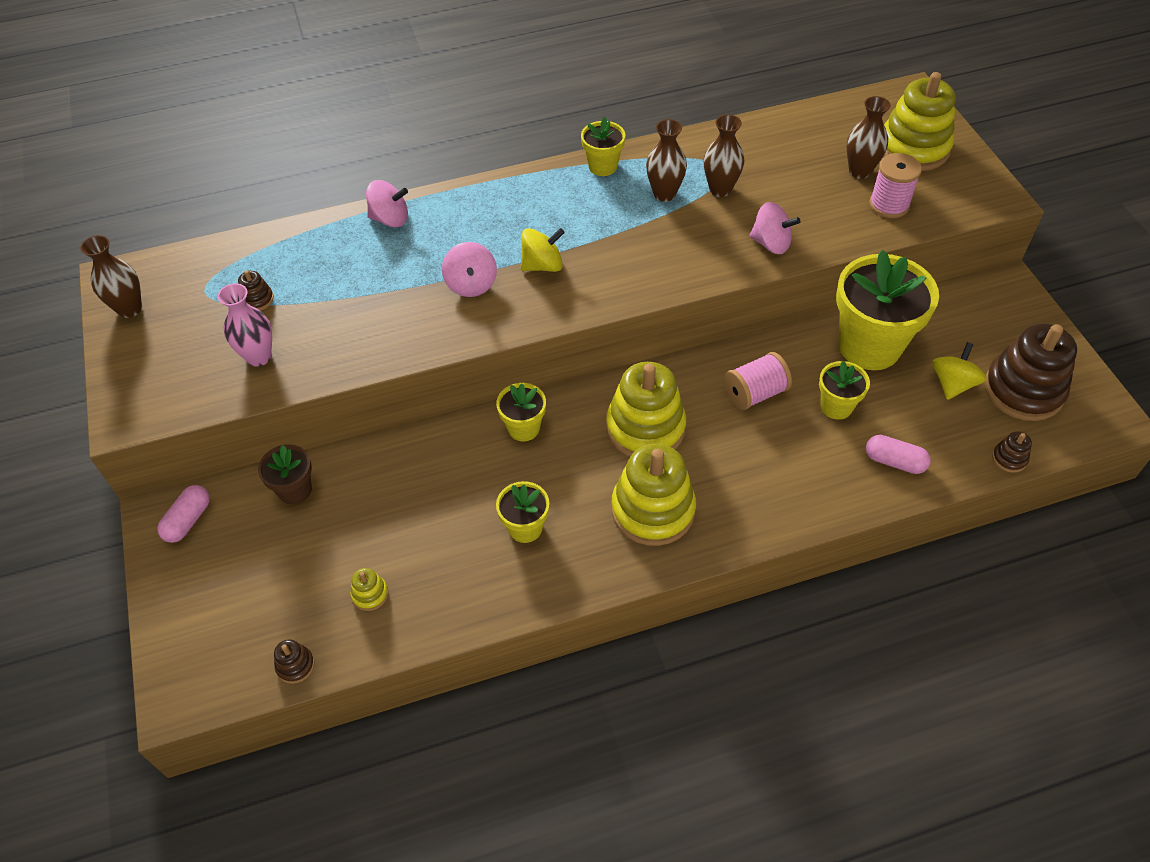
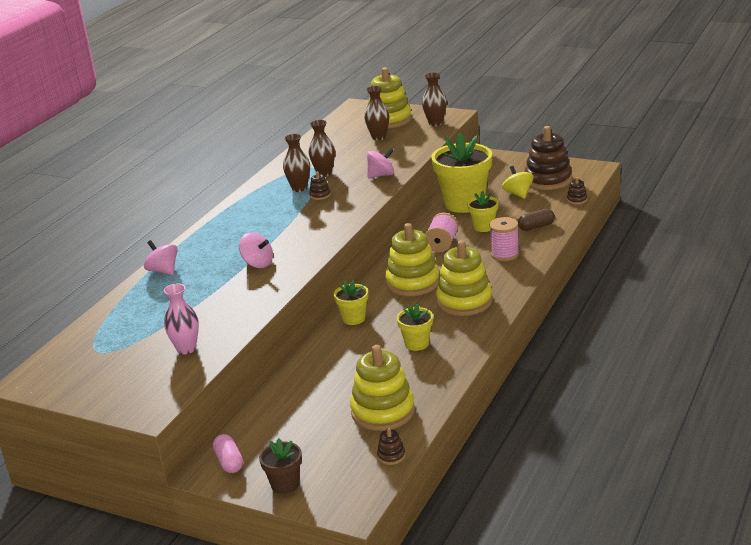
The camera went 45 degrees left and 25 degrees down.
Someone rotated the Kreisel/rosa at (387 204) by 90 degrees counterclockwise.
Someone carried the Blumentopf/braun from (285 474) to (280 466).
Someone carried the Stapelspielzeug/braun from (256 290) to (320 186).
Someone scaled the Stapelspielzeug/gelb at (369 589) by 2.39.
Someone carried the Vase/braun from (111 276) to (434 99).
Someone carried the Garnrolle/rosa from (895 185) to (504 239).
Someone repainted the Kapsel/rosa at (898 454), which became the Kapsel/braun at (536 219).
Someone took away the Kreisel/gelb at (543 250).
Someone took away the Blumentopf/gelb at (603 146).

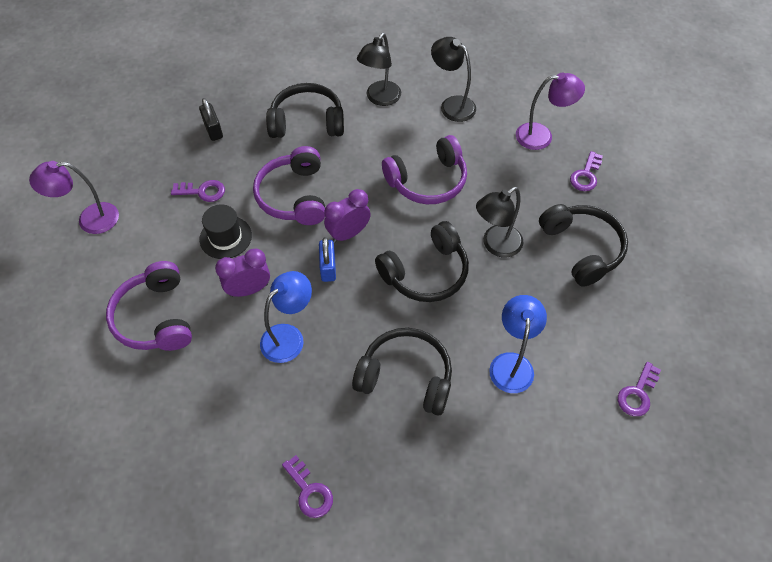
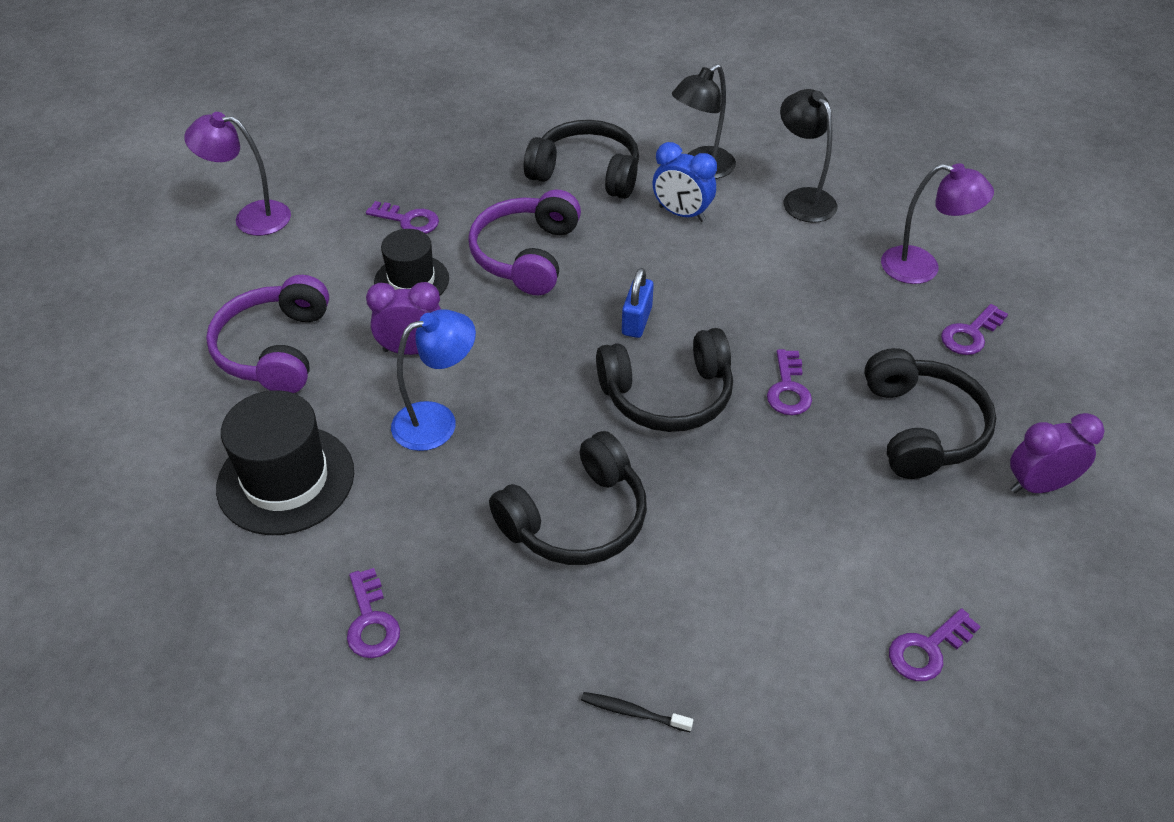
The camera went 20 degrees right and 10 degrees down.
Someone put down the Hut/schwarz at (285 462).
Someone rotated the Kopfhörer/schwarz at (402 372) by 105 degrees clockwise.
Someone put down the Zahnbürste/schwarz at (637 712).
Someone carried the Vorhängeschloss/blau from (327 259) to (638 303).
Someone put down the Wecker/blau at (685 182).
Someone swapped the Lampe/schwarz at (499 222) for the Schlüssel/lila at (789 382).
Someone carried the Wecker/lila from (347 216) to (1057 453).
Someone took away the Vorhängeschloss/schwarz at (211 119).
Someone took away the Kopfhörer/lila at (424 169).
Someone took away the Lampe/blau at (518 344).

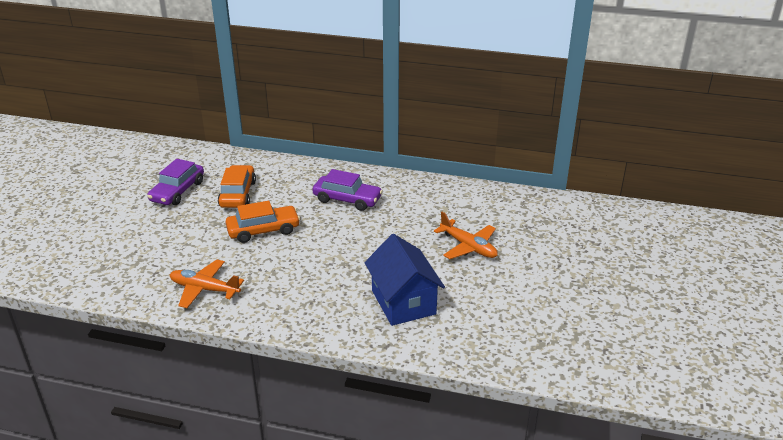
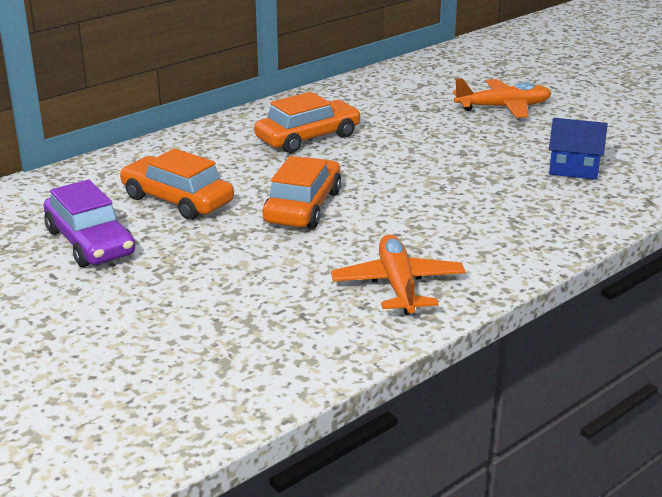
The camera went 55 degrees left and 5 degrees down.
Someone repainted the Auto/lila at (348 190), which became the Auto/orange at (307 122).
Someone rotated the Flugzeug/orange at (207 283) by 120 degrees clockwise.
Someone scaled the Haus/blau at (405 280) by 0.58.

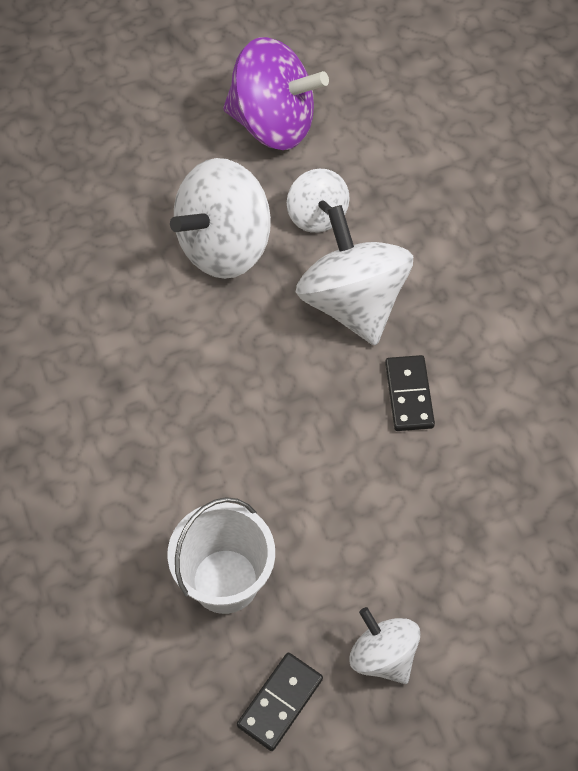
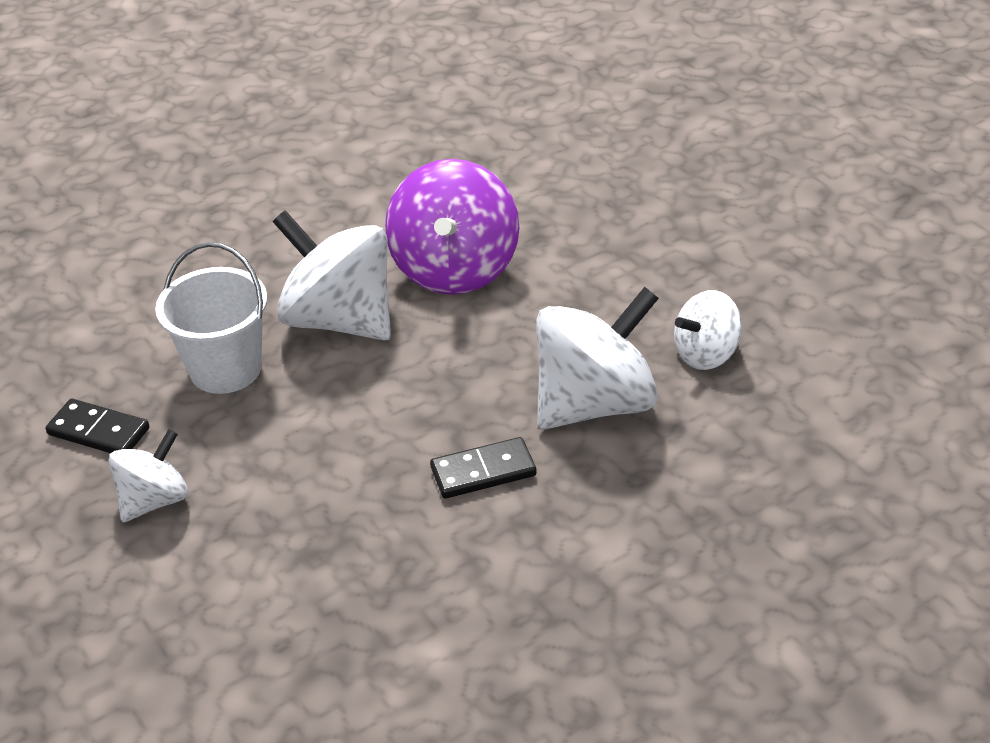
The camera went 80 degrees right and 20 degrees down.
Someone carried the Kreisel/weiß from (220 218) to (332 275).
Someone carried the Kreisel/lila from (276 93) to (452 227).

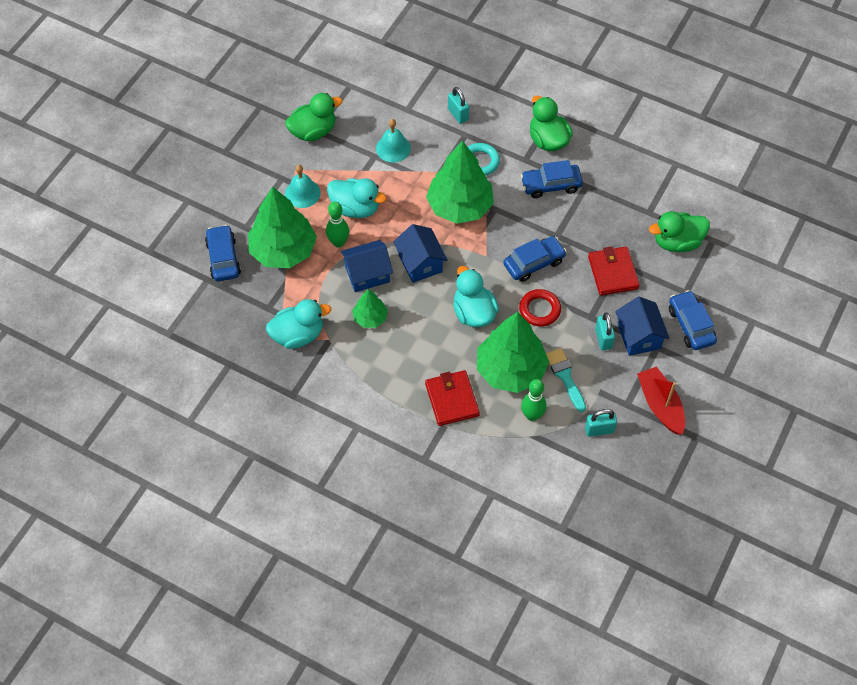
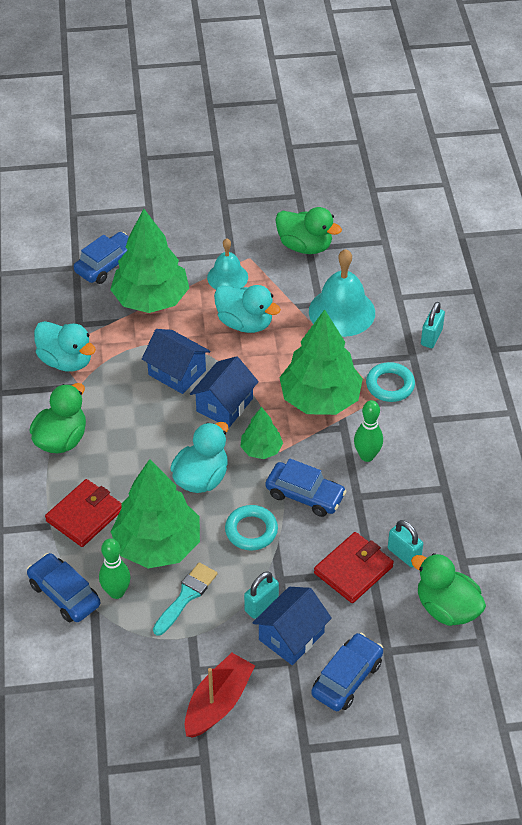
The camera went 55 degrees right and 10 degrees down.
Someone carried the Auto/blau from (552 179) to (64 587).
Someone carried the Ente/grün from (551 123) to (58 418).
Someone rotated the Ente/türkis at (357 198) by 45 degrees counterclockwise.
Someone repainted the Ring/rot at (540 308), which became the Ring/türkis at (251 527).
Someone carried the Baum/grün from (370 308) to (261 433).
Someone scaled the Glocke/türkis at (393 140) by 1.59.
Someone carried the Bowlingkegel/grün from (337 225) to (368 431).
Someone carried the Vorhängeschloss/türkis from (601 423) to (405 543).

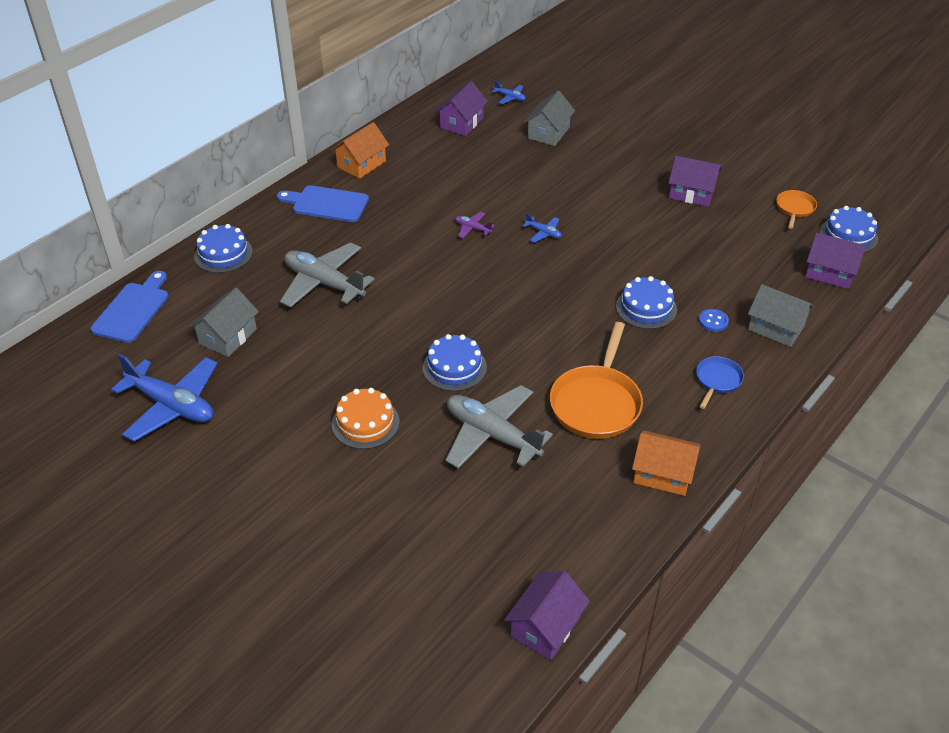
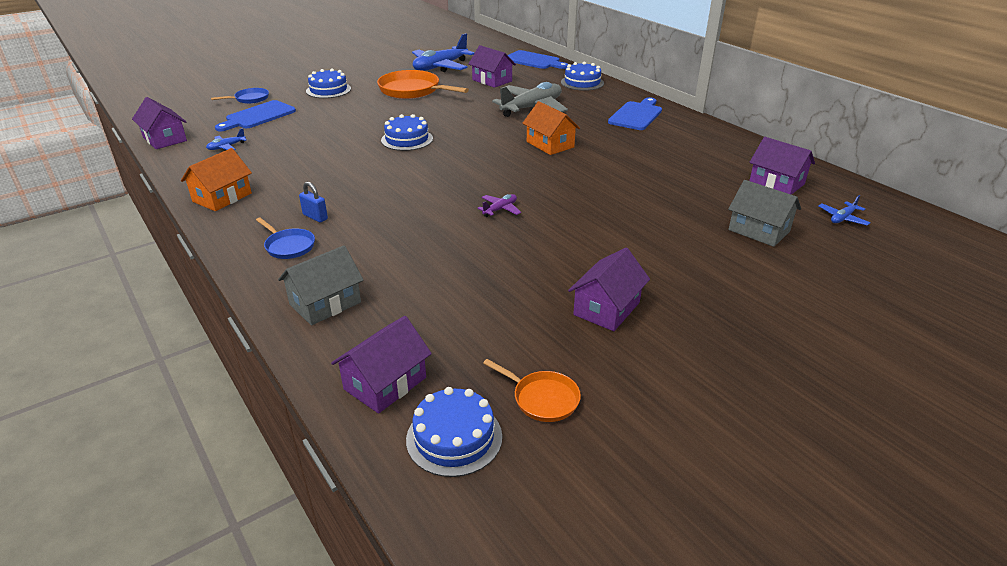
The camera went 105 degrees right and 10 degrees down.
Someone carried the Flugzeug/blau from (542 227) to (226 139).
Someone put down the Pfanne/blau at (240 96).
Someone put down the Schneidebrett/blau at (255 115).
Someone put down the Vorhängeschloss/blau at (313 202).
Someone carried the Kuchen/blau from (646 302) to (328 83).
Someone carried the Pfanne/orange from (596 380) to (423 84).
Someone repainted the Haus/grau at (224 322), which became the Haus/lila at (492 66).
Someone carried the Flugzeug/lila from (475 225) to (499 205).
Someone carried the Haus/orange from (360 150) to (551 128).
Someone took away the Kuchen/orange at (366 418).
Someone took away the Flugzeug/grau at (499 426).
Someone took away the Knopf/blau at (714 320).

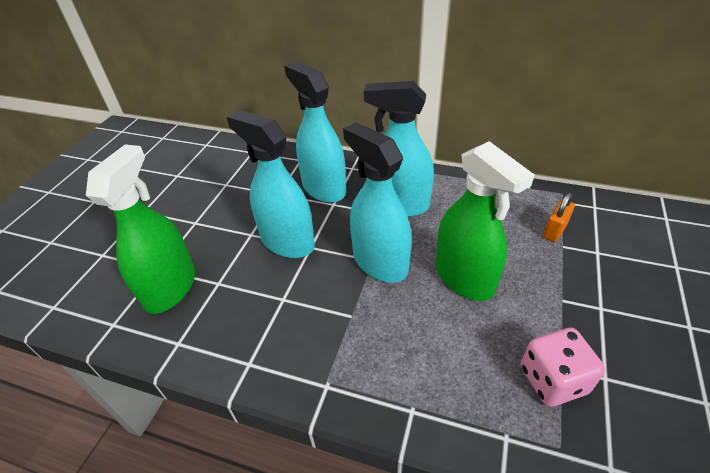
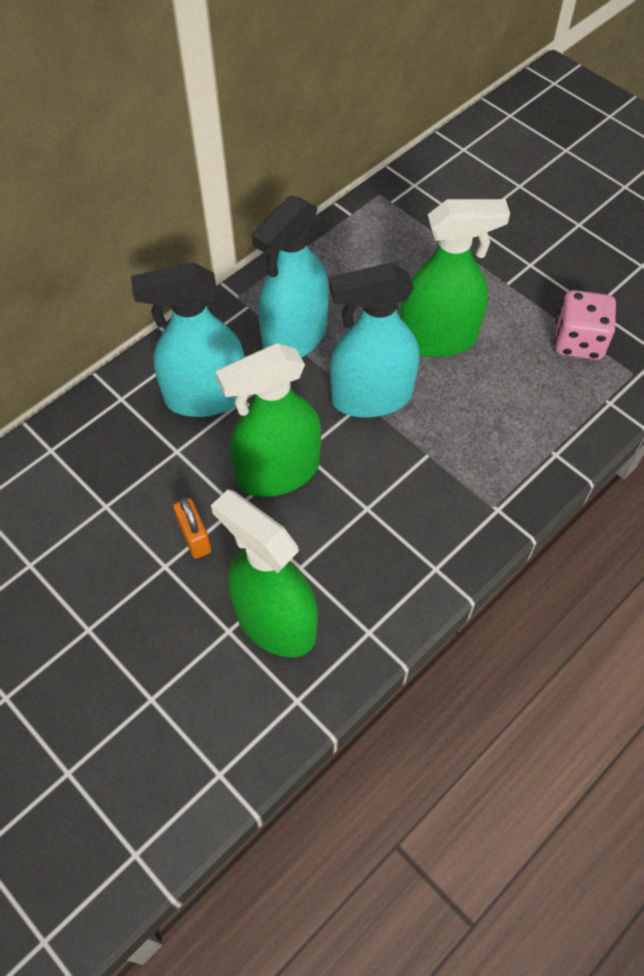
The camera went 65 degrees left and 15 degrees up.
Someone carried the Vorhängeschloss/orange from (559 217) to (192 528).
Someone repainted the Sprühflasche/türkis at (271 184), which became the Sprühflasche/grün at (268 420).

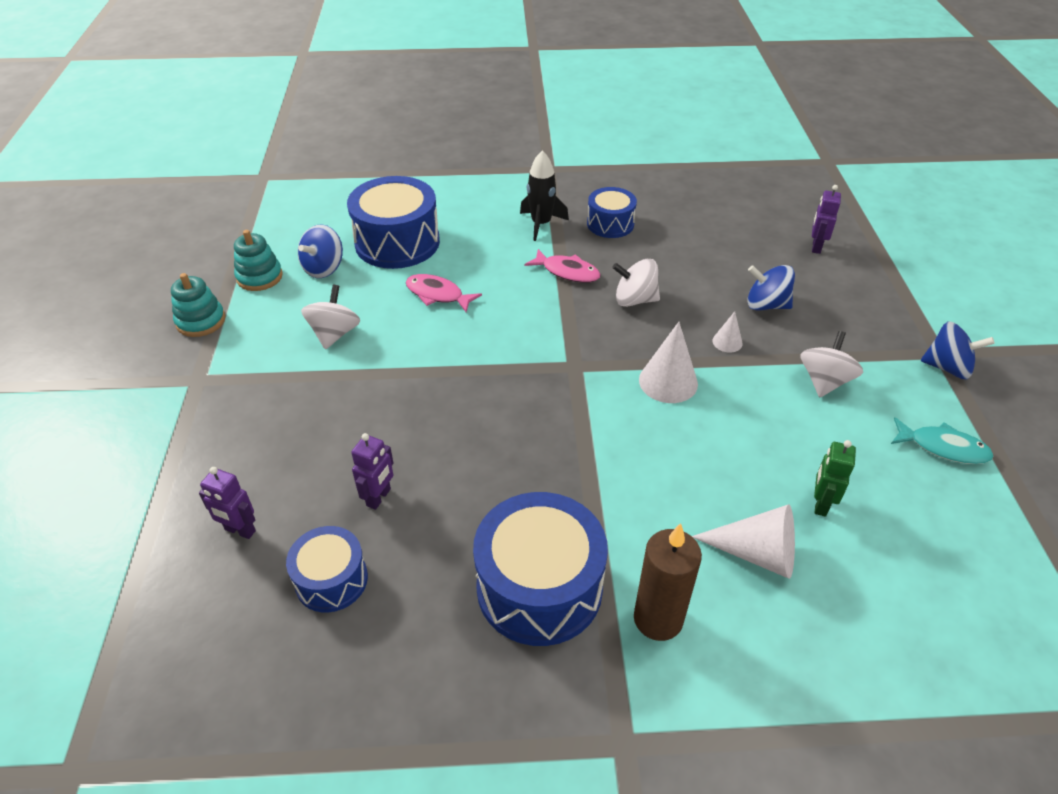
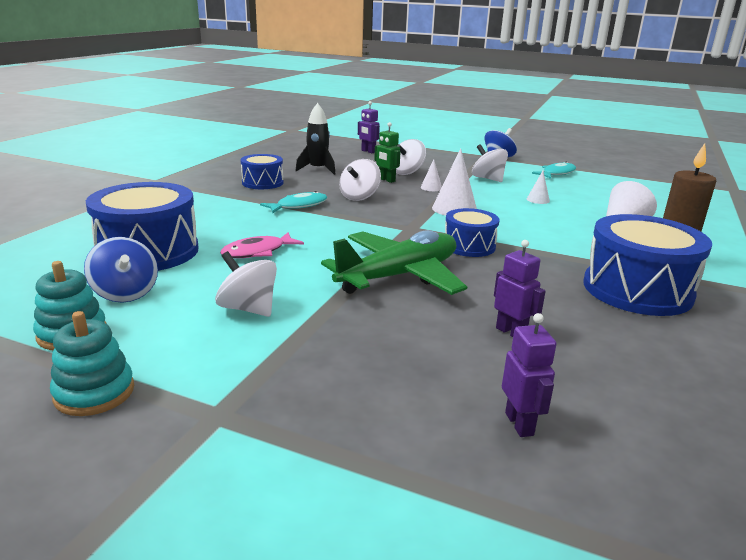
The camera went 65 degrees left and 20 degrees down.
Someone repainted the Fisch/rosa at (562 266), which became the Fisch/türkis at (293 202).
Someone carried the Rakete/schwarz from (544 196) to (315 139).
Someone put down the Flugzeug/grün at (394 262).
Someone carried the Roboter/grün from (835 478) to (387 152).
Someone repainted the Kreisel/blau at (771 288), which became the Kreisel/weiß at (411 157).
Someone carried the Trommel/blau from (327 569) to (472 232).
Someone rotated the Roboter/lila at (227 503) by 60 degrees counterclockwise.
Someone put down the Kegel/weiß at (538 187).

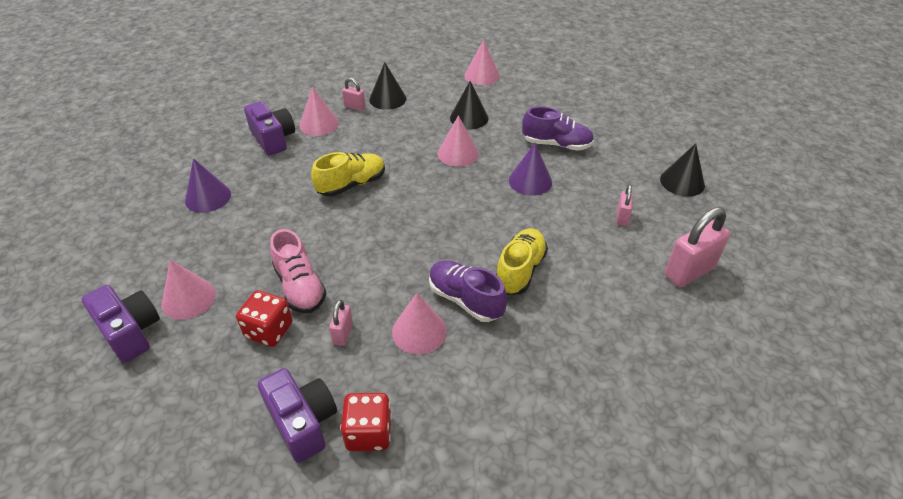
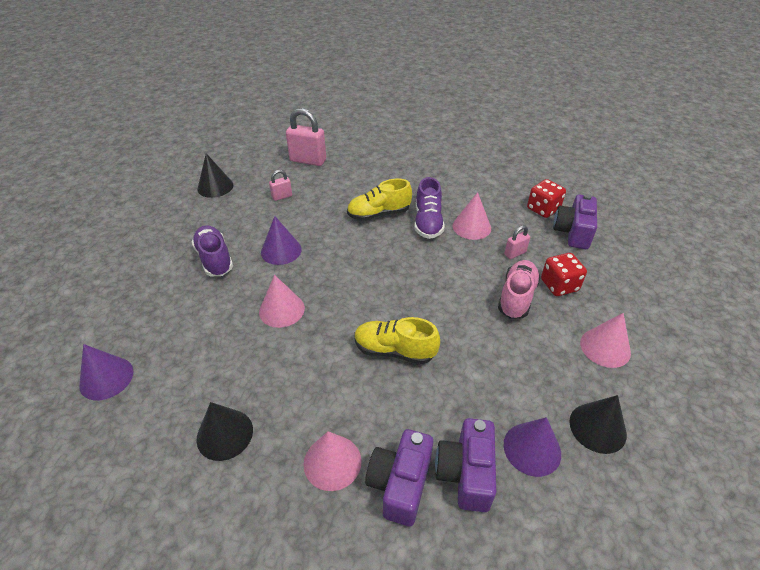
The camera went 130 degrees left and 0 degrees up.
Someone repainted the Kegel/rosa at (482 62), which became the Kegel/lila at (106 372).
Someone carried the Kamera/lila from (121 324) to (465 465).
Someone carried the Kegel/schwarz from (469 105) to (598 424).
Someone took away the Vorhängeschloss/rosa at (354 94).

